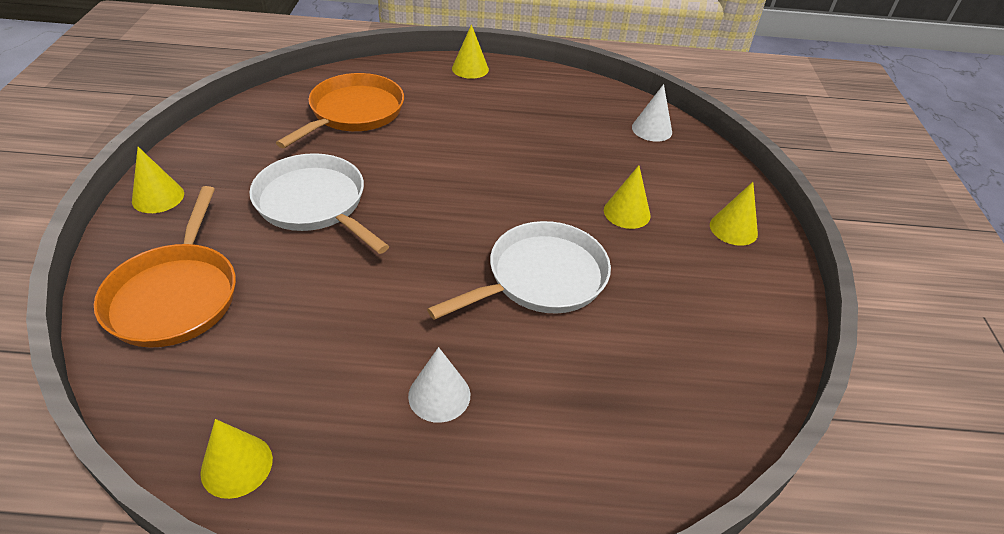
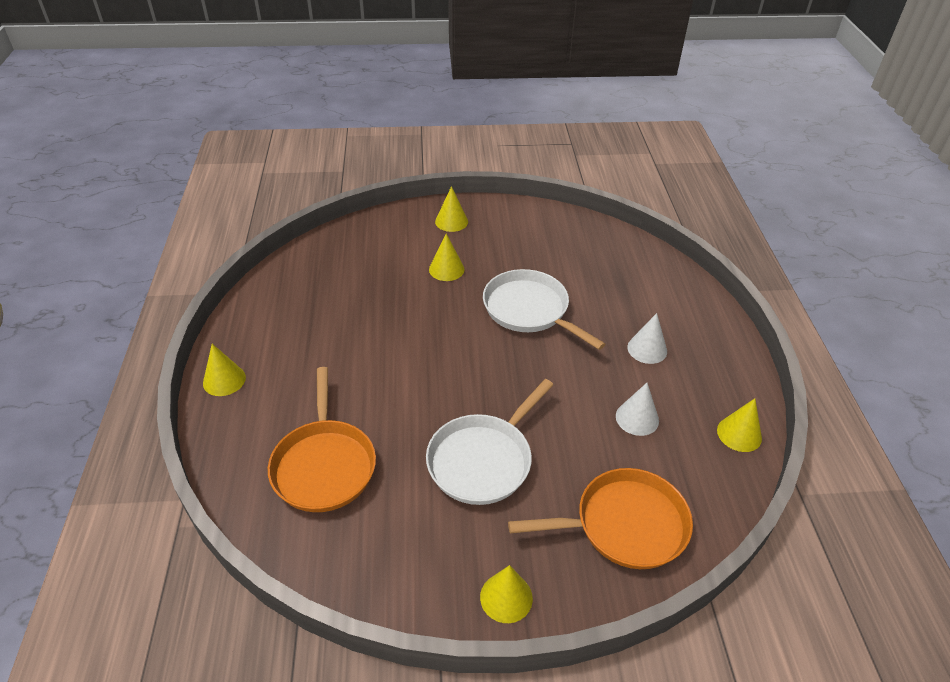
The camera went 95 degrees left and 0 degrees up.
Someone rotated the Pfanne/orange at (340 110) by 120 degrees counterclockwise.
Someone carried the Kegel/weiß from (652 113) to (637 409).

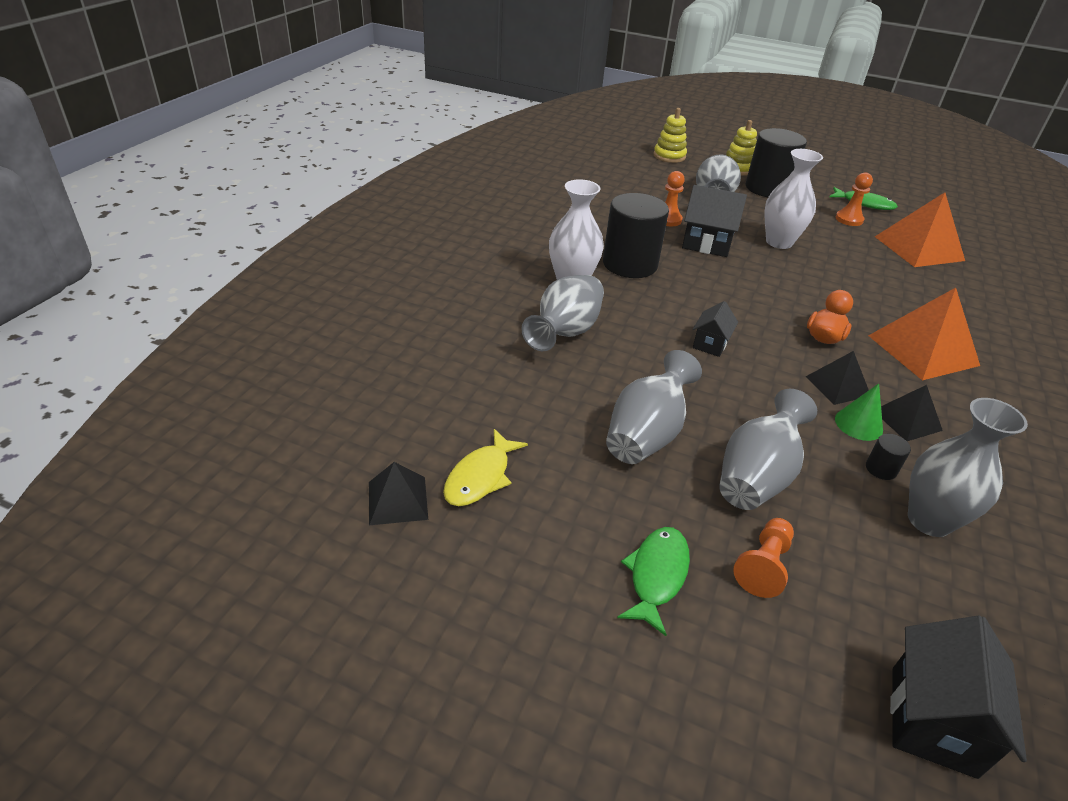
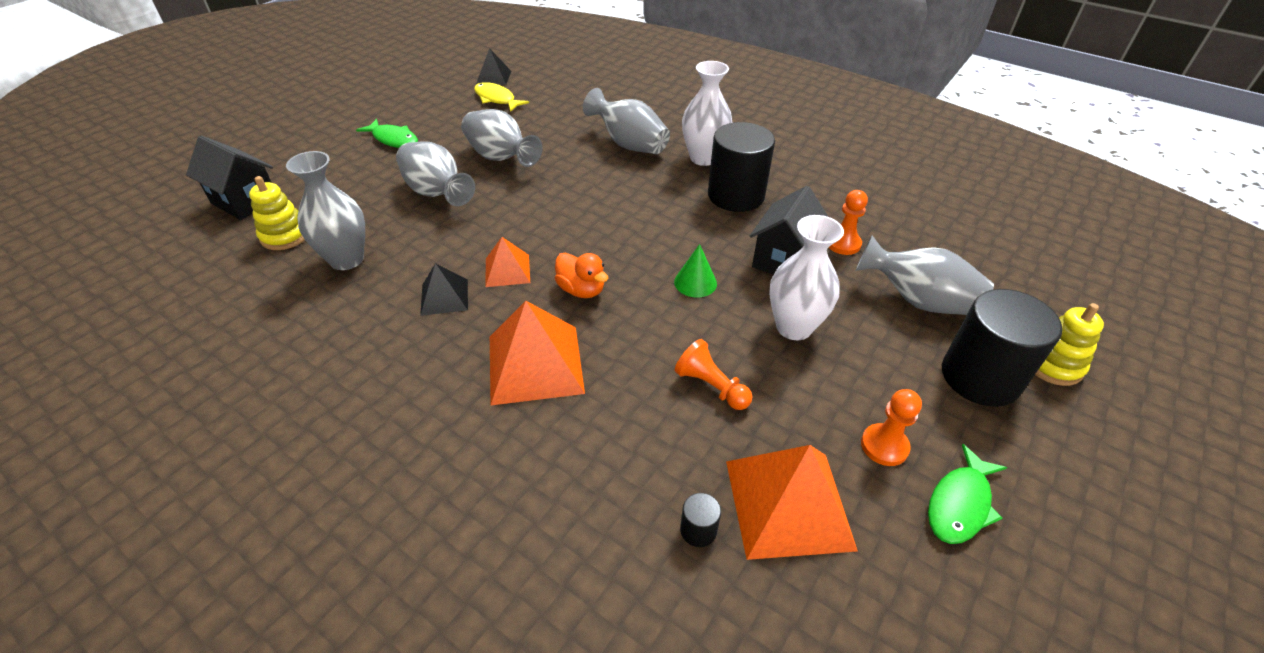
The camera went 105 degrees right and 5 degrees up.
Someone carried the Stapelspielzeug/gelb from (670 135) to (277 213).
Someone repainted the Pyramide/schwarz at (837 378), which became the Pyramide/orange at (507 262).
Someone carried the Kegel/grün from (859 412) to (695 271).
Someone carried the Bauer/orange from (763 558) to (713 374).
Someone carried the Vollzylinder/schwarz from (888 457) to (700 520).
Someone took away the Haus/schwarz at (715 329).

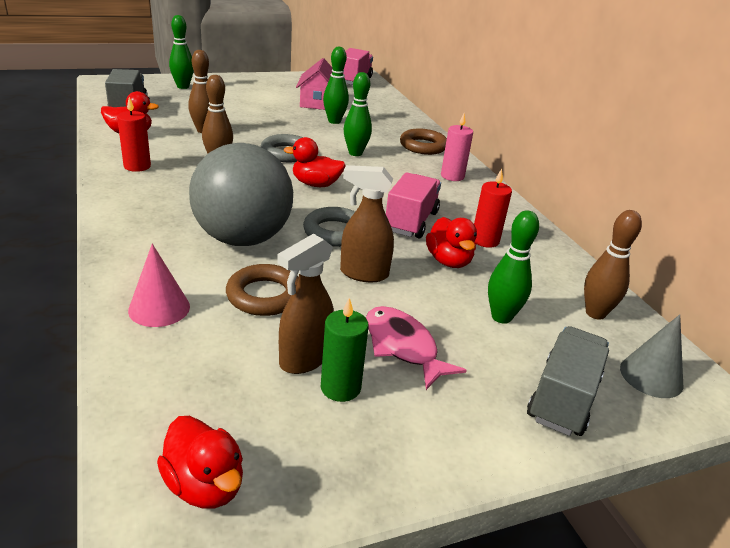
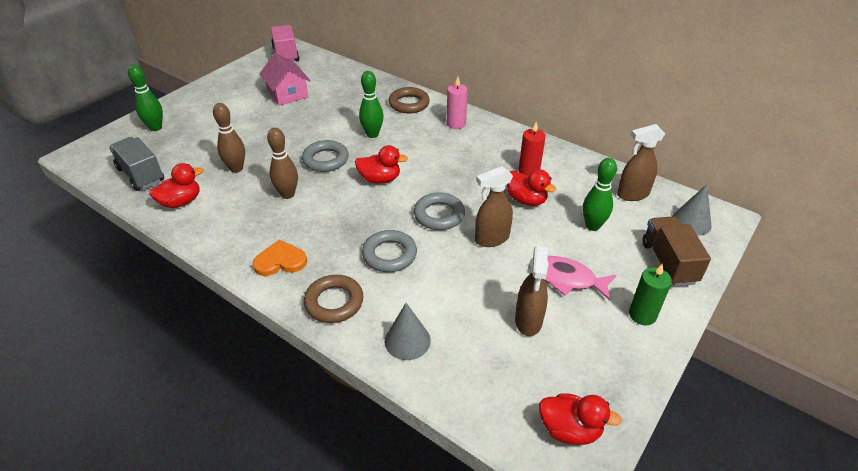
The camera went 30 degrees left and 10 degrees up.
Someone put down the Herz/orange at (279 258).
Someone carried the Ring/braun from (262 290) to (334 299).
Someone rotated the Ente/rot at (315 162) by 150 degrees counterclockwise.
Someone swapped the Ball/grau at (241 194) for the Ring/grau at (389 251).
Someone repainted the Kegel/rosa at (159 285), which became the Kegel/grau at (408 331).
Someone swapped the Bowlingkegel/braun at (613 265) for the Sprühflasche/braun at (641 162).
Someone carried the Kerze/grün from (345 350) to (650 294).
Someone repainted the Lastwagen/grau at (568 381), which became the Lastwagen/braun at (676 251).
Someone took away the Kerze/rot at (134 134).
Someone took away the Bowlingkegel/grün at (336 85).
Someone took away the Lastwagen/rosa at (413 205).

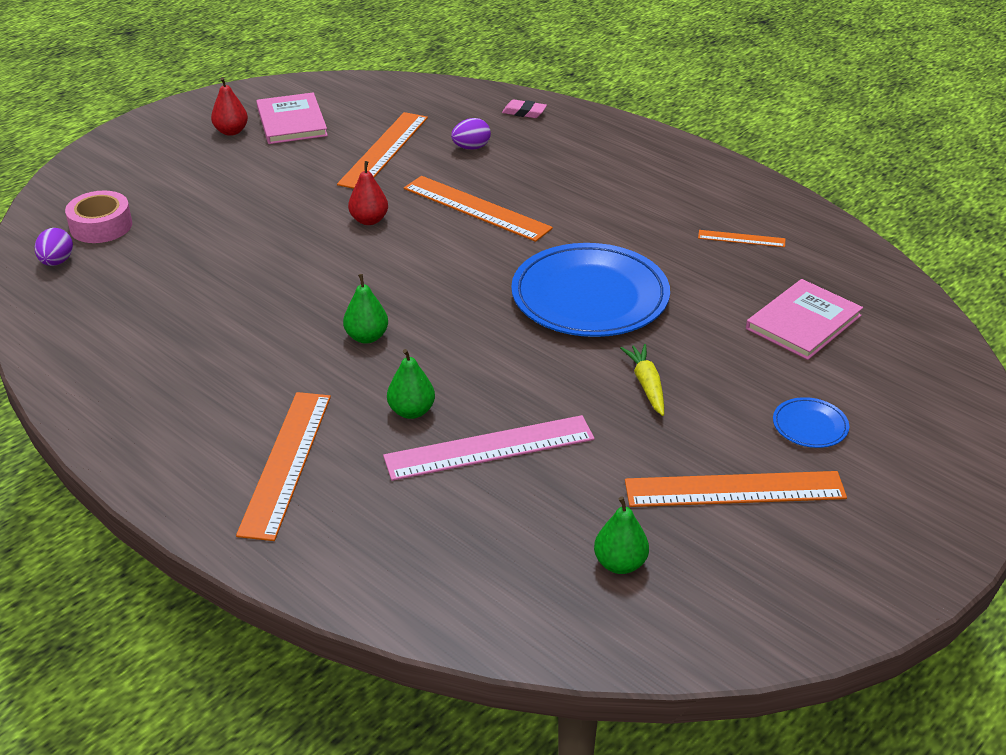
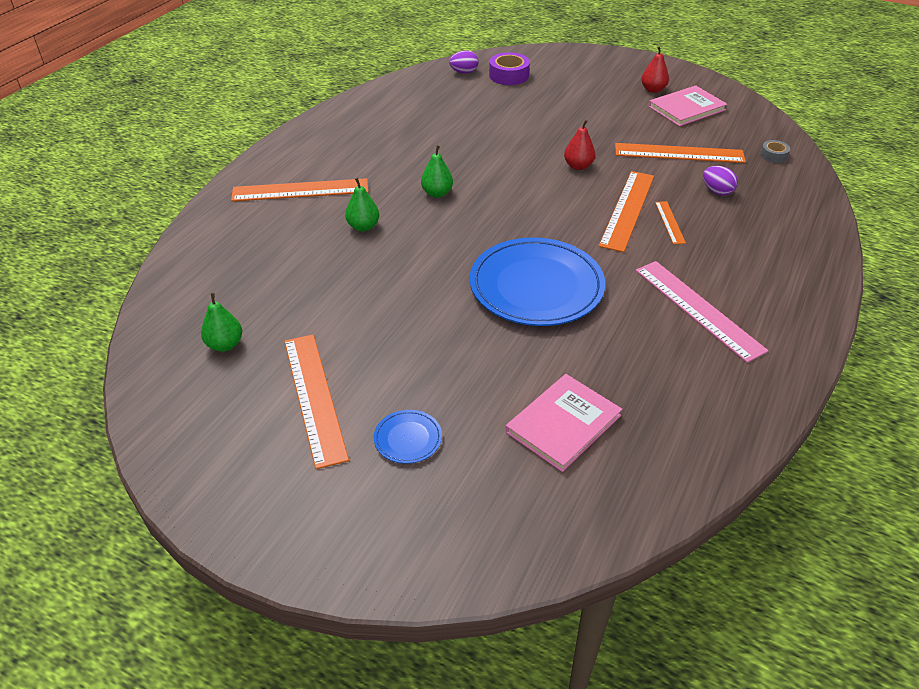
The camera went 75 degrees right and 5 degrees up.
Someone repainted the Klebeband/rosa at (98 216), which became the Klebeband/lila at (509 68).
Someone rotated the Buch/rosa at (804 319) by 75 degrees counterclockwise.
Someone carried the Lineal/rosa from (489 448) to (702 312).
Someone carried the Lineal/orange from (741 238) to (670 222).
Someone put down the Klebeband/grau at (775 151).
Someone took away the Radiergummi/rosa at (524 109).
Someone took away the Karotte/gelb at (642 380).

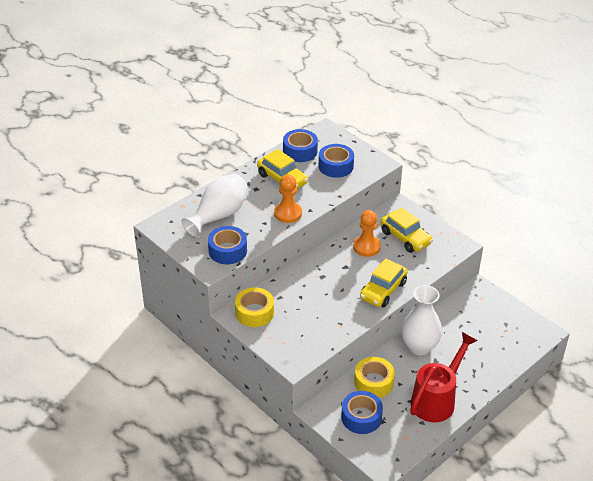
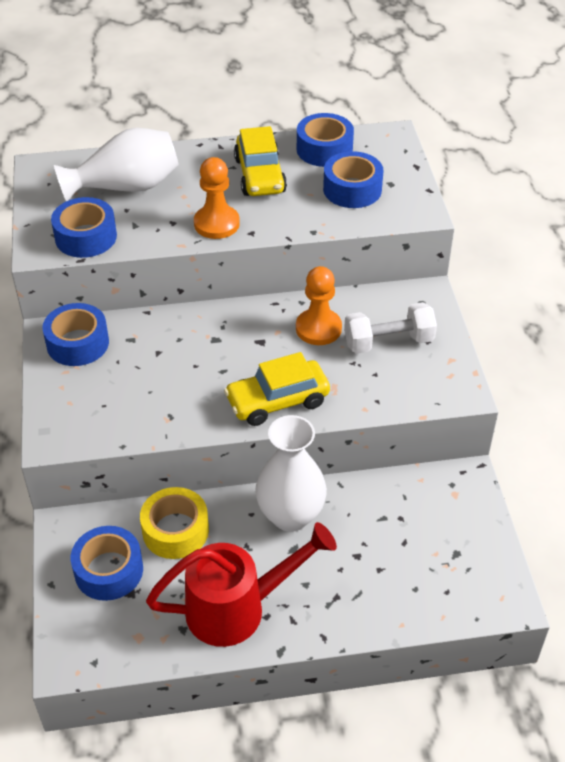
The camera went 35 degrees right and 5 degrees up.
Someone repainted the Klebeband/gelb at (254 307), which became the Klebeband/blau at (75 334).
Someone swapped the Auto/gelb at (407 230) for the Hantel/weiß at (390 328).

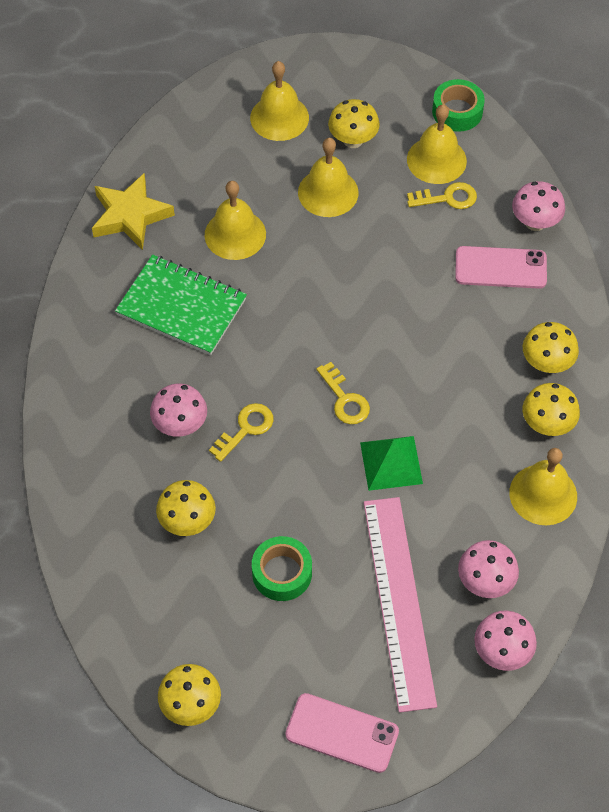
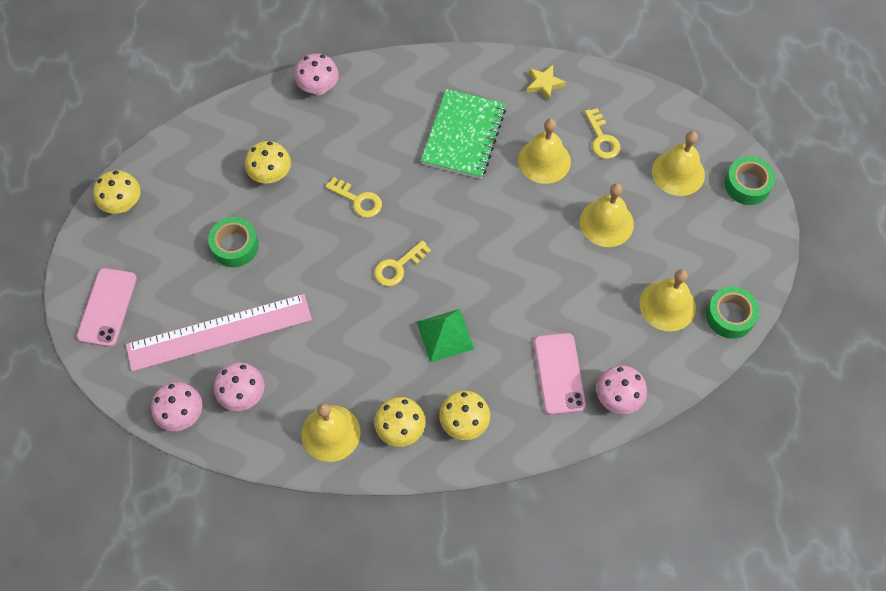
The camera went 80 degrees right and 5 degrees up.
Someone carried the Pilz/rosa from (178 410) to (317 74).
Someone carried the Pyramide/grün from (391 463) to (445 335).
Someone scaled the Stern/gelb at (133 211) by 0.57.
Someone carried the Schlüssel/gelb from (442 195) to (603 133).
Someone put down the Klebeband/grün at (750 180).
Someone took away the Pilz/gelb at (354 123).

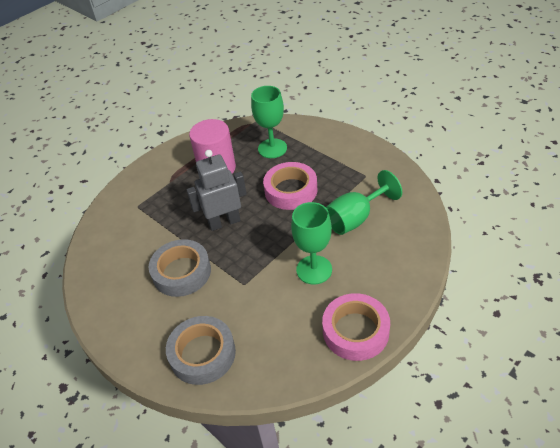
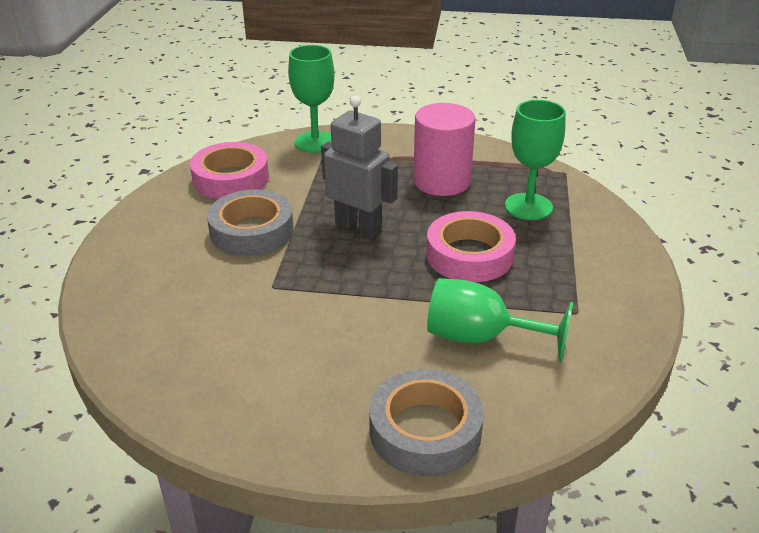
The camera went 50 degrees right and 10 degrees down.
Someone carried the Klebeband/rosa from (356 327) to (229 170).
Someone carried the Kelch/grün from (311 243) to (311 99).
Someone carried the Klebeband/grau from (201 350) to (426 422).

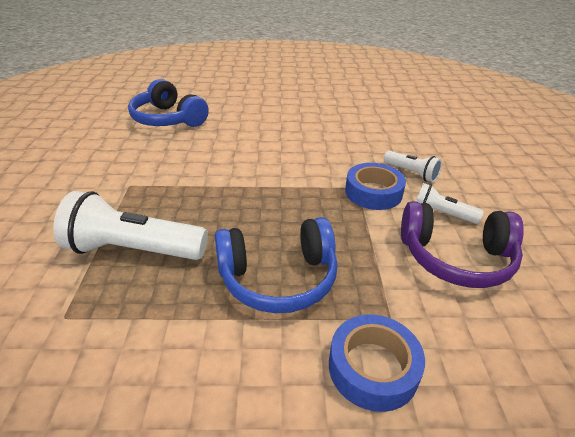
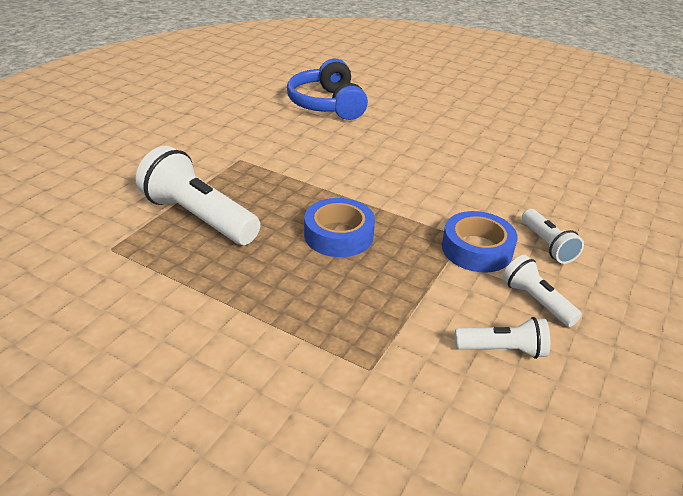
The camera went 30 degrees right and 0 degrees up.
Someone carried the Klebeband/blau from (377 363) to (339 227).
Someone swapped the Kopfhörer/lila at (462 244) for the Taschenlampe/weiß at (502 338).
Someone took away the Kopfhörer/blau at (276 265).

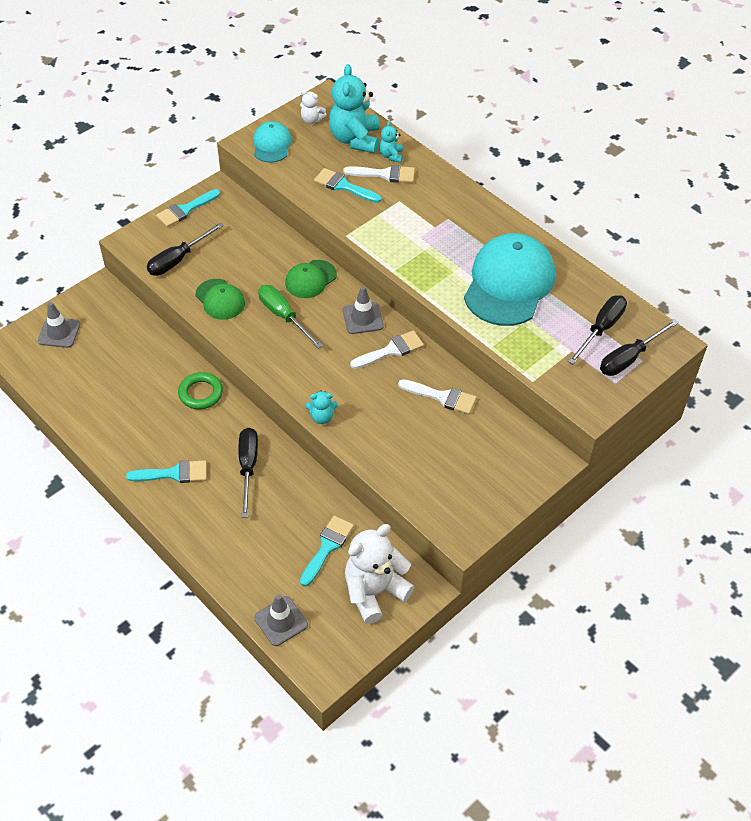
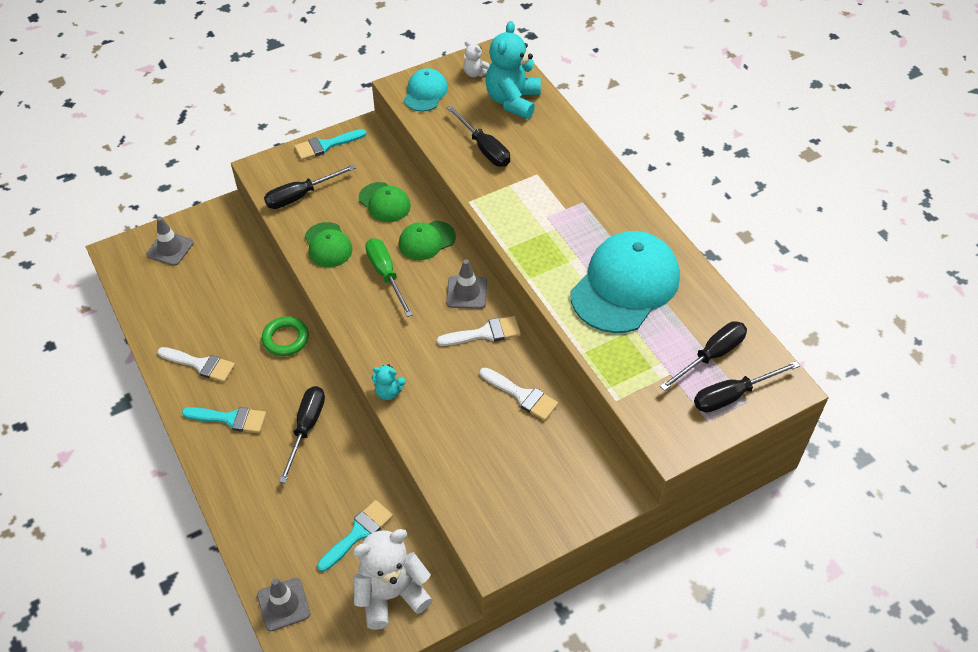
The camera went 15 degrees right and 0 degrees up.
Someone carried the Pinsel/weiß from (379 174) to (196 364).
Someone put down the Kappe/grün at (385 202).
Someone swapped the Pinsel/türkis at (348 185) for the Schraubenzieher/schwarz at (478 136).
Someone took away the Teddybär/türkis at (391 142).

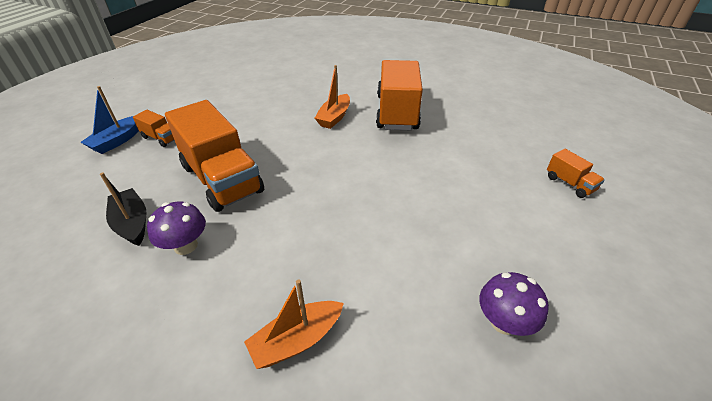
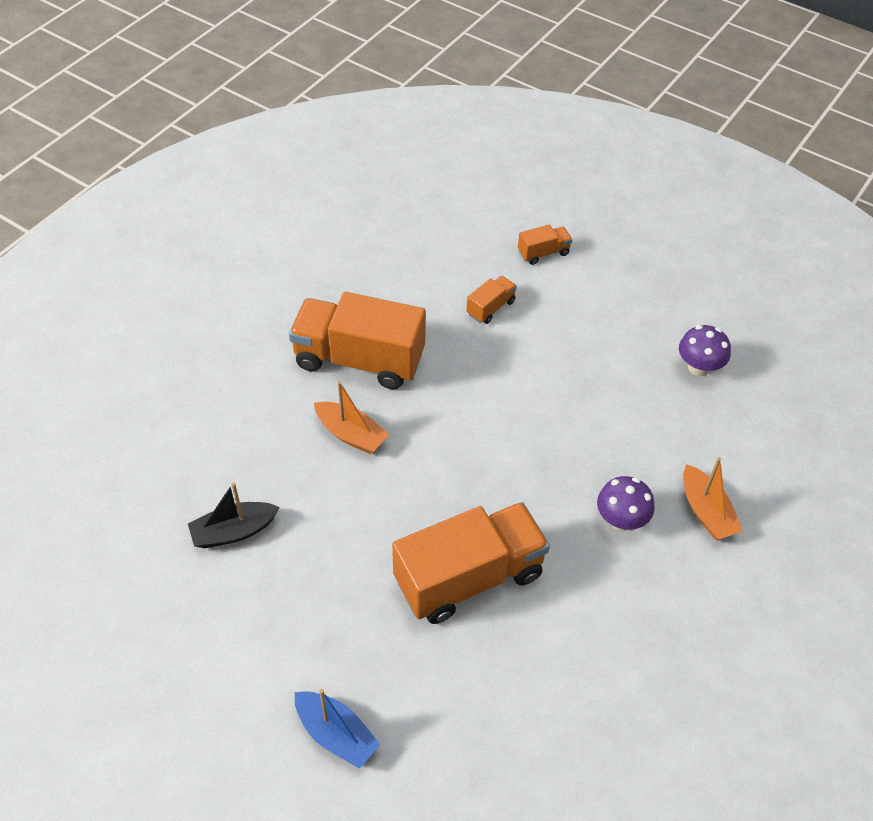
The camera went 80 degrees left and 10 degrees up.
Someone carried the Boot/schwarz from (123 209) to (234 515).
Someone carried the Lastwagen/orange from (153 128) to (492 300).
Someone carried the Pilz/lila from (176 228) to (626 503).

